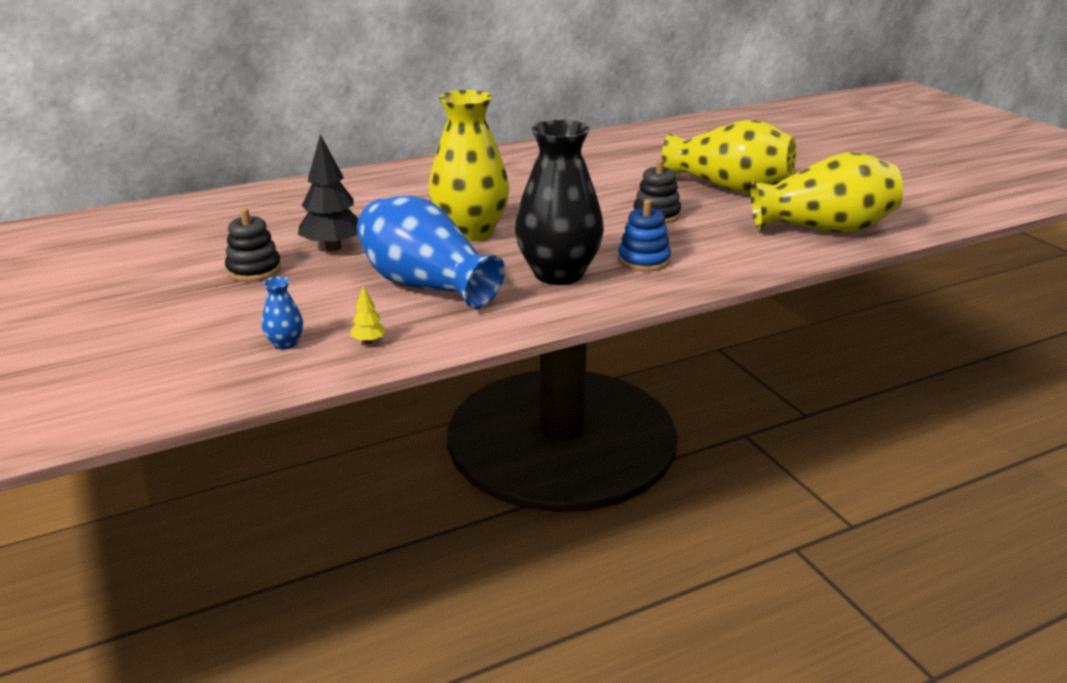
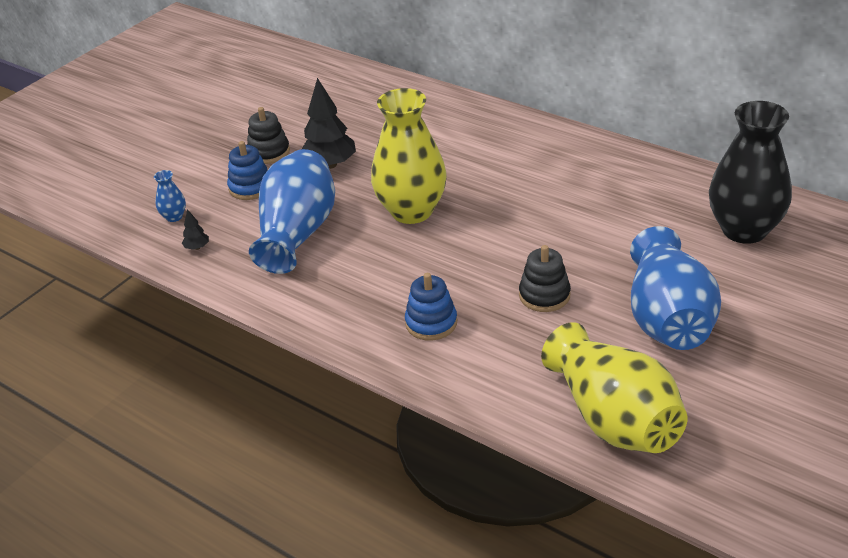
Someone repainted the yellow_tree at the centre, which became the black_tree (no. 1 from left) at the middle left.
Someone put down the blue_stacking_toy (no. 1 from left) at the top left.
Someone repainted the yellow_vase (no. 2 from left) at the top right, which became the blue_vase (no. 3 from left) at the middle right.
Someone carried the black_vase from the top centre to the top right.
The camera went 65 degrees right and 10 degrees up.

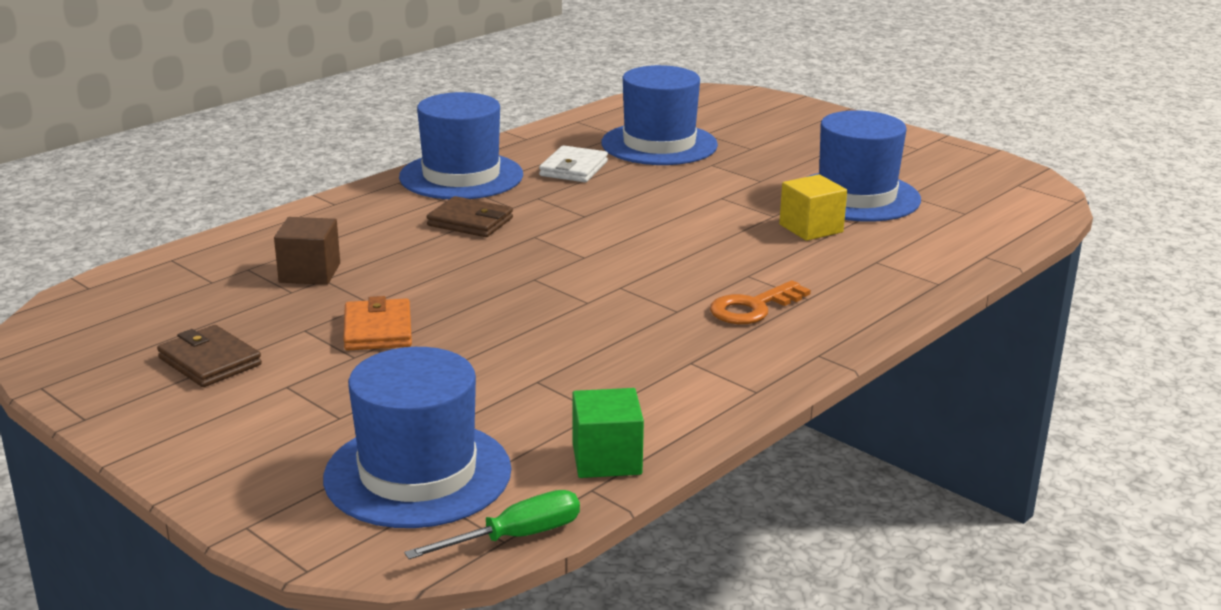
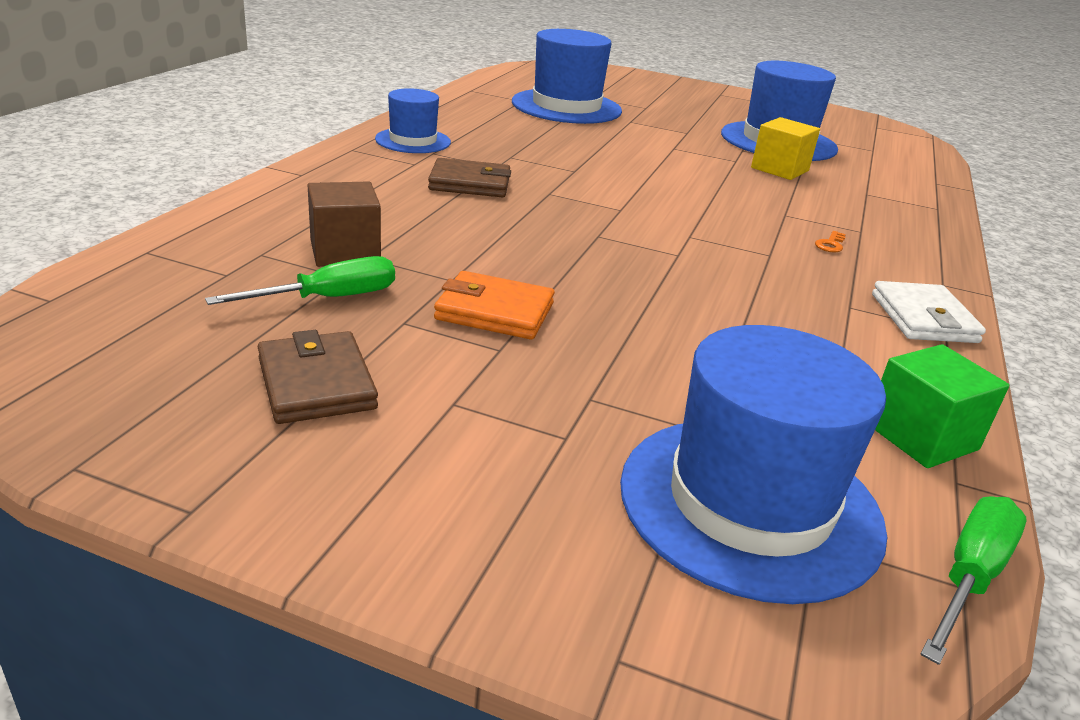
Someone put down the green_screwdriver (no. 1 from left) at the middle left.
Someone rotated the brown_wallet (no. 1 from left) at the middle left by 45 degrees clockwise.
Someone scaled the blue_hat (no. 2 from left in the first image) at the top centre by 0.57.
Someone rotated the orange_wallet at the middle left by 45 degrees counterclockwise.
Someone scaled the orange_key at the centre by 0.46.
Someone carried the white_wallet from the top centre to the middle right.
The camera went 25 degrees left and 5 degrees up.

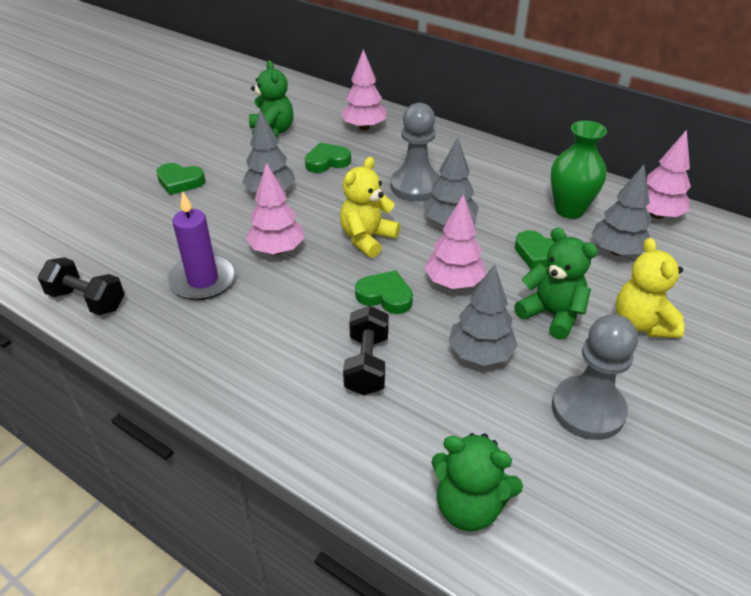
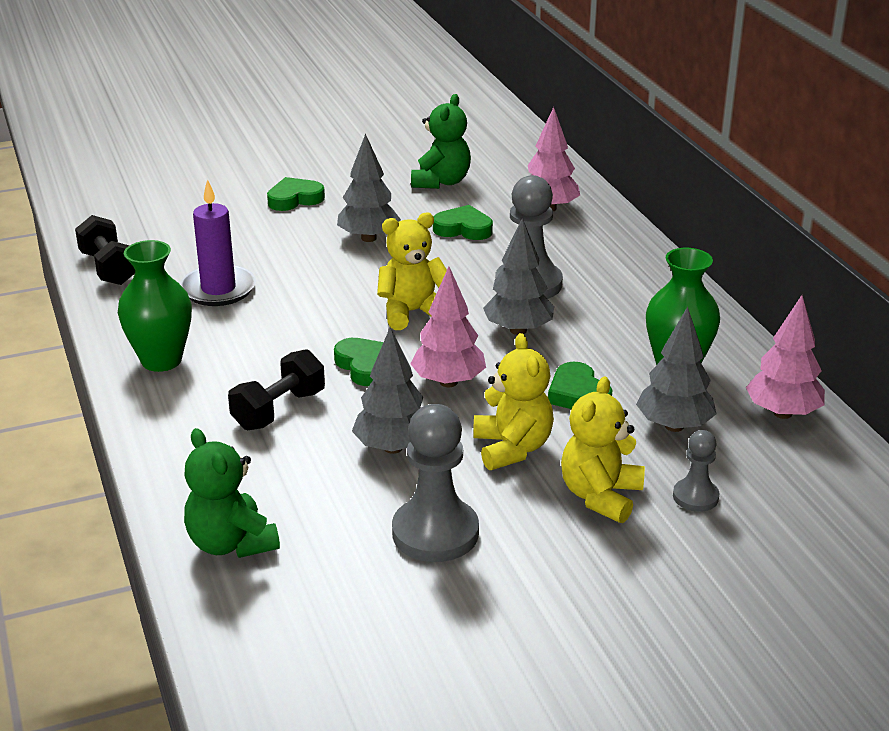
Someone put down the green_vase (no. 1 from left) at the middle left.
Someone rotated the green_heart (no. 1 from left) at the top left by 105 degrees clockwise.
Someone repainted the green_teddy_bear (no. 3 from left) at the middle right, which became the yellow_teddy_bear (no. 2 from left) at the centre.
Someone put down the grey_pawn (no. 3 from left) at the middle right.
Someone took away the pink_tree (no. 1 from left) at the centre.
The camera went 35 degrees right and 10 degrees down.

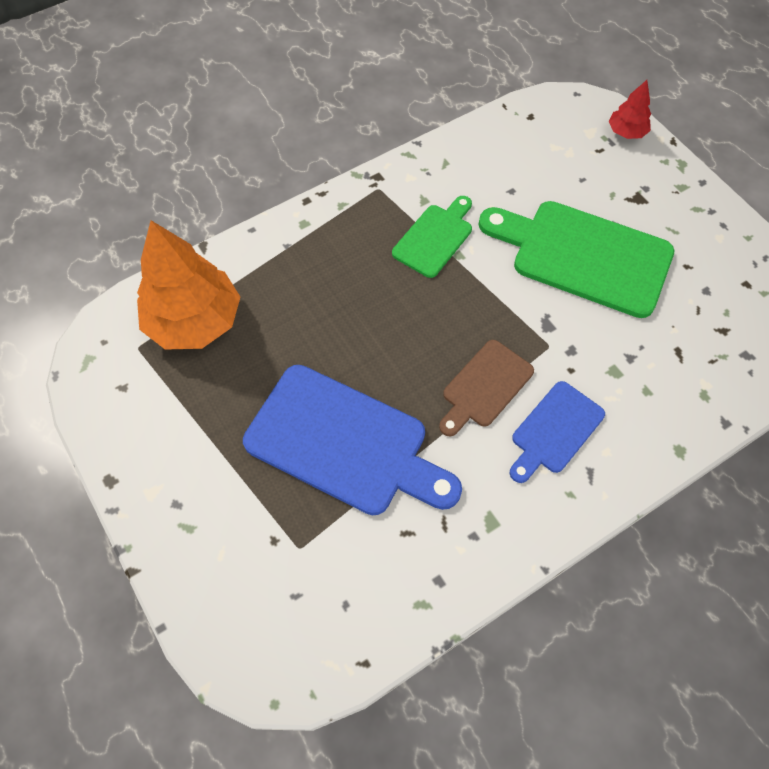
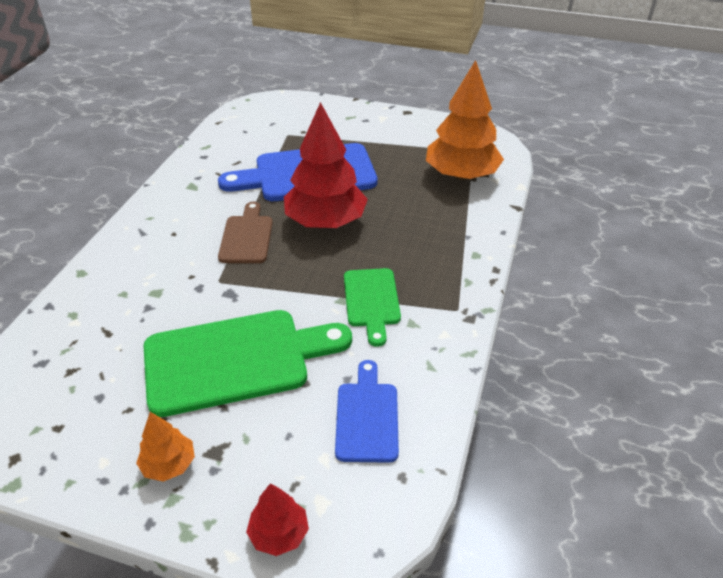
Someone put down the orange_tree (no. 1 from left) at the bottom left.
Someone put down the red_tree (no. 2 from left) at the top centre.
Someone carried the blue_cutting_board (no. 2 from left) from the middle right to the bottom centre.
The camera went 140 degrees right and 20 degrees down.

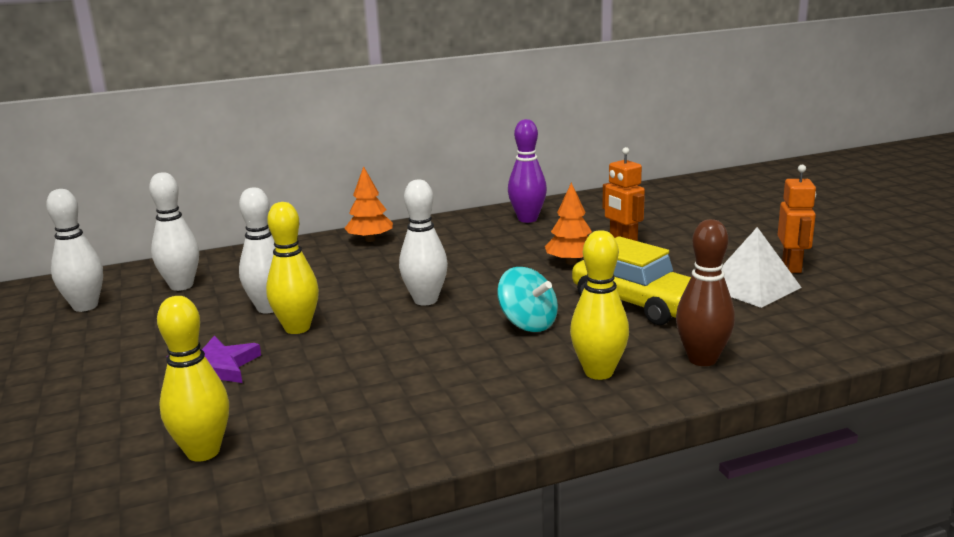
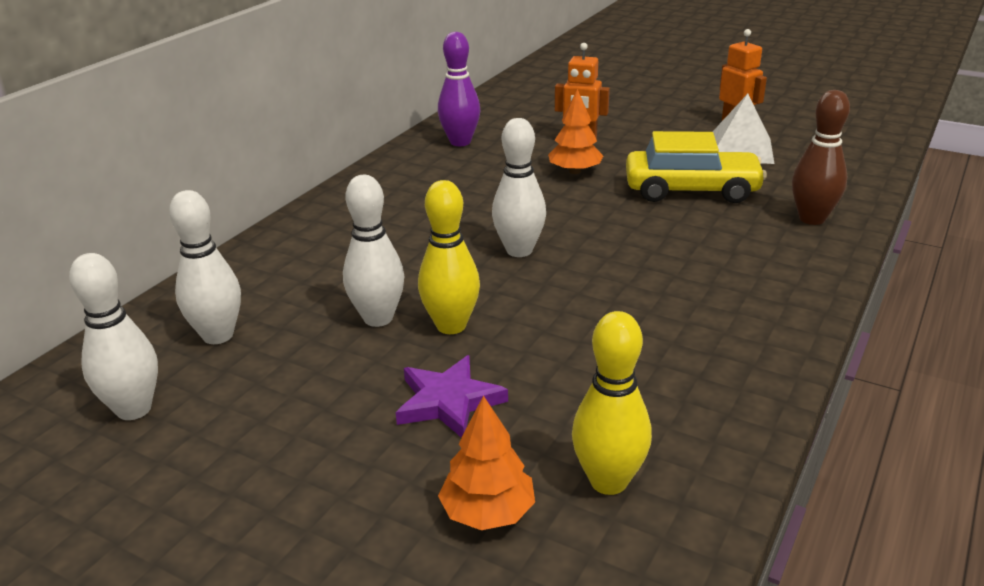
Someone carried the orange_tree (no. 1 from left) from the centre to the bottom centre.
Someone took away the turquoise_spinning_top at the centre.
Someone took away the yellow_bowling_pin (no. 3 from left) at the centre.
The camera went 40 degrees left and 10 degrees up.

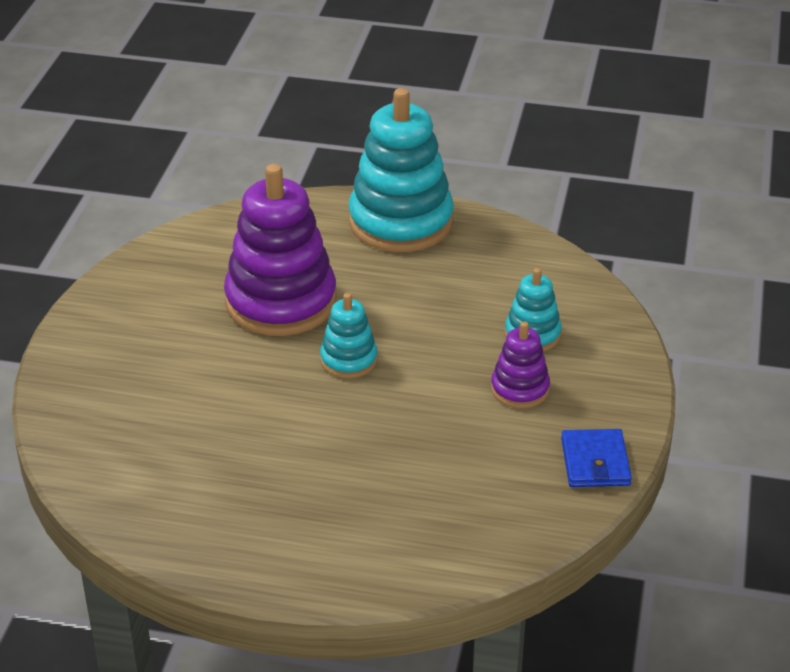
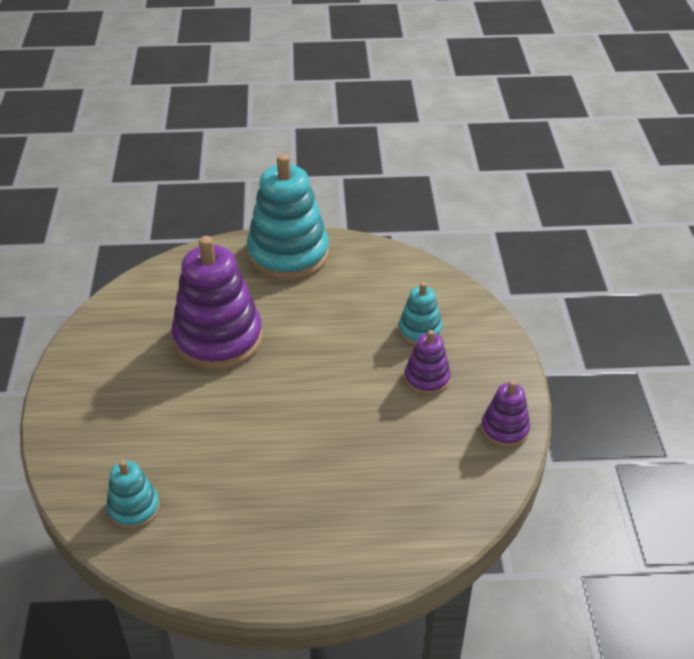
Someone carried the turquoise_stacking_toy (no. 1 from left) from the centre to the bottom left.
Someone swapped the blue_wallet at the bottom right for the purple_stacking_toy (no. 3 from left) at the middle right.
The camera went 15 degrees left and 5 degrees up.

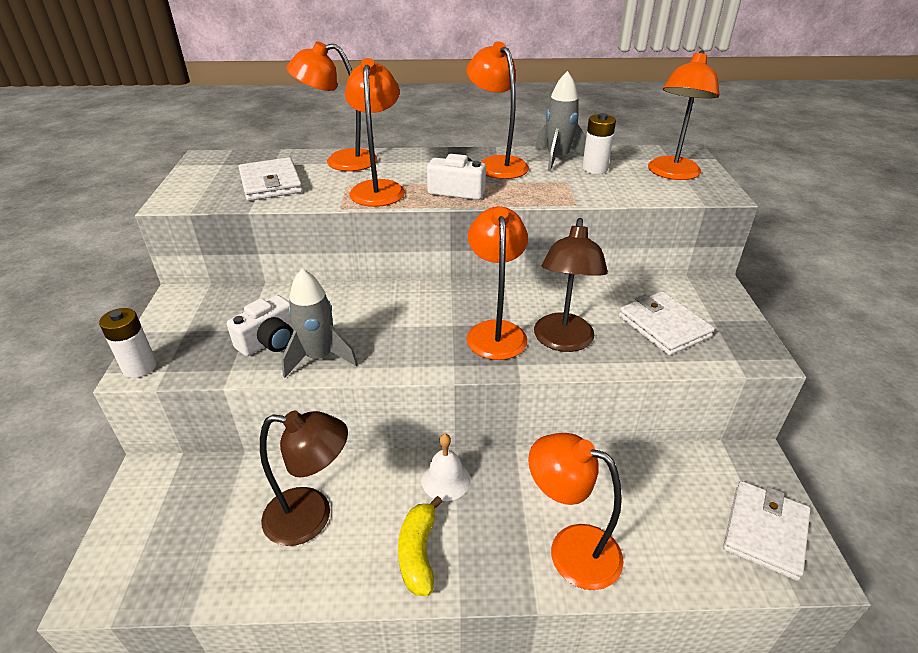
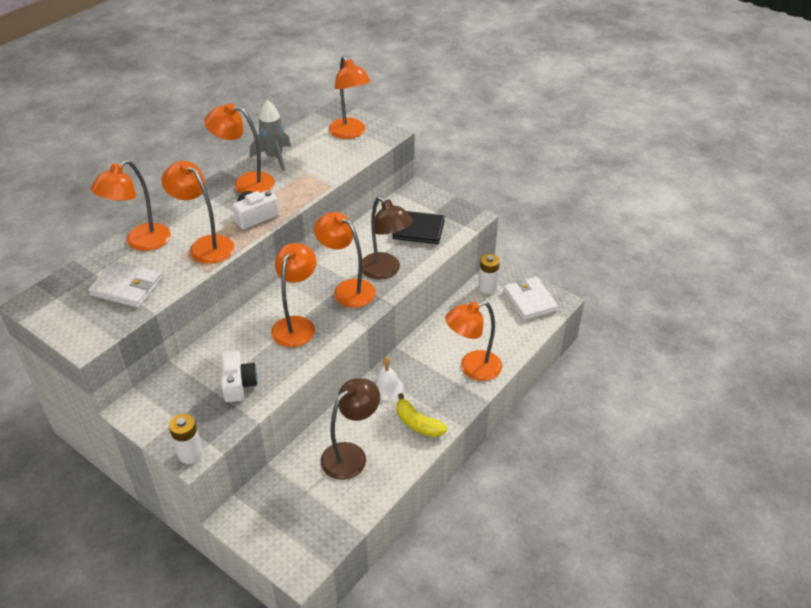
Someone put down the orange_lamp (no. 4 from left) at the centre.
Someone repainted the white_wallet (no. 2 from left) at the middle right, which became the black_wallet at the centre.
Someone carried the white_battery (no. 2 from left) from the top centre to the centre.
Someone took away the grey_rocket (no. 1 from left) at the centre.
The camera went 50 degrees left and 5 degrees up.

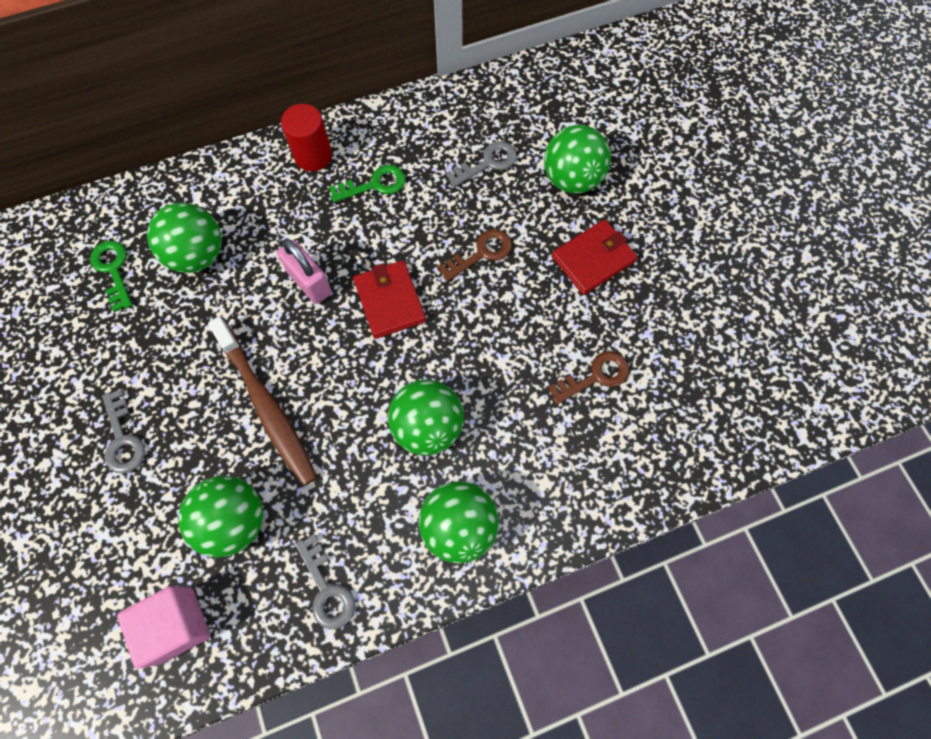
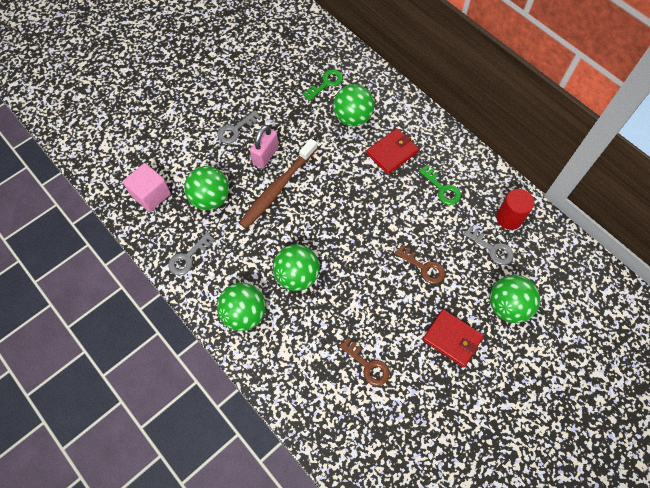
Someone carried the pink_padlock from the middle left to the top centre.
Someone carried the red_wallet (no. 1 from left) from the centre to the top centre.
Someone carried the red_cylinder from the top left to the middle right.
The camera went 70 degrees right and 5 degrees down.

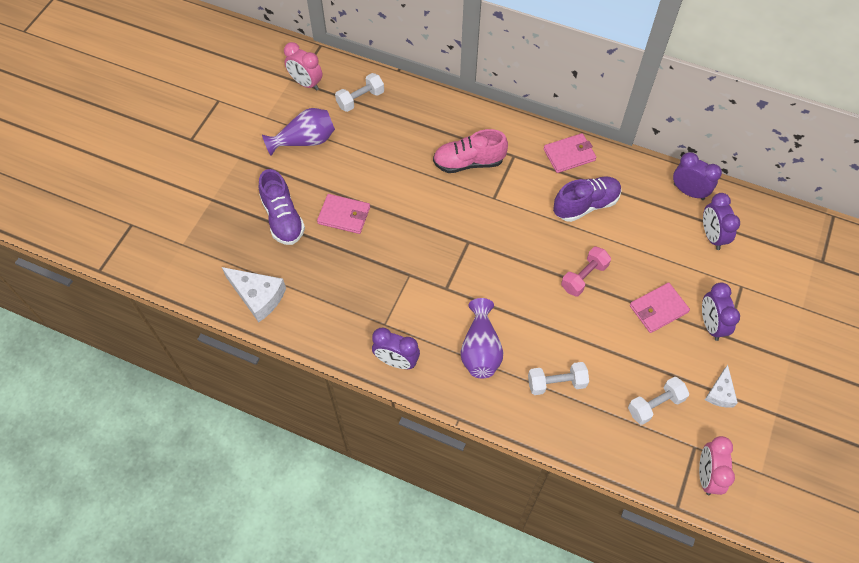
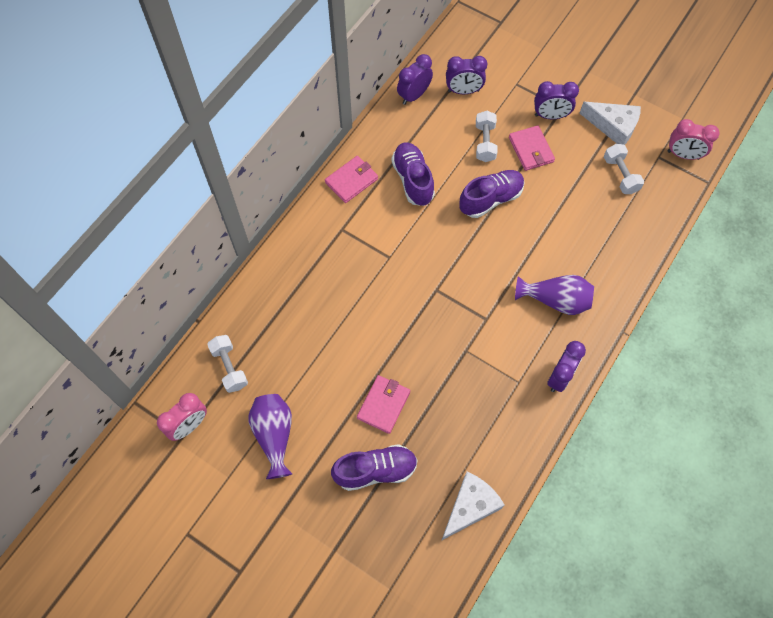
Someone rotated the pink_wallet (no. 2 from left in the first image) at the top centre by 60 degrees clockwise.
Someone swapped the pink_dumbbell at the middle right for the purple_shoe (no. 3 from left) at the top centre.
Someone carried the white_dumbbell (no. 2 from left) from the bottom centre to the top centre.
Someone scaled the white_cheese (no. 2 from left) at the bottom right by 1.65.
Someone took away the pink_shoe at the top centre.
The camera went 80 degrees left and 5 degrees up.

